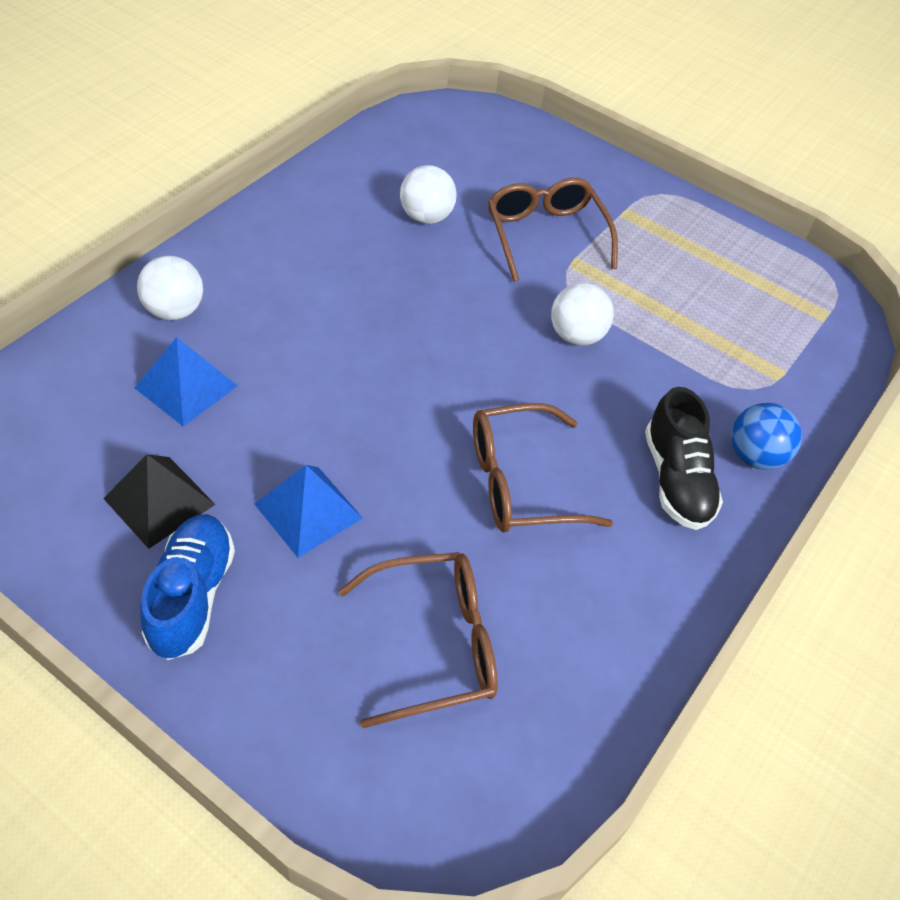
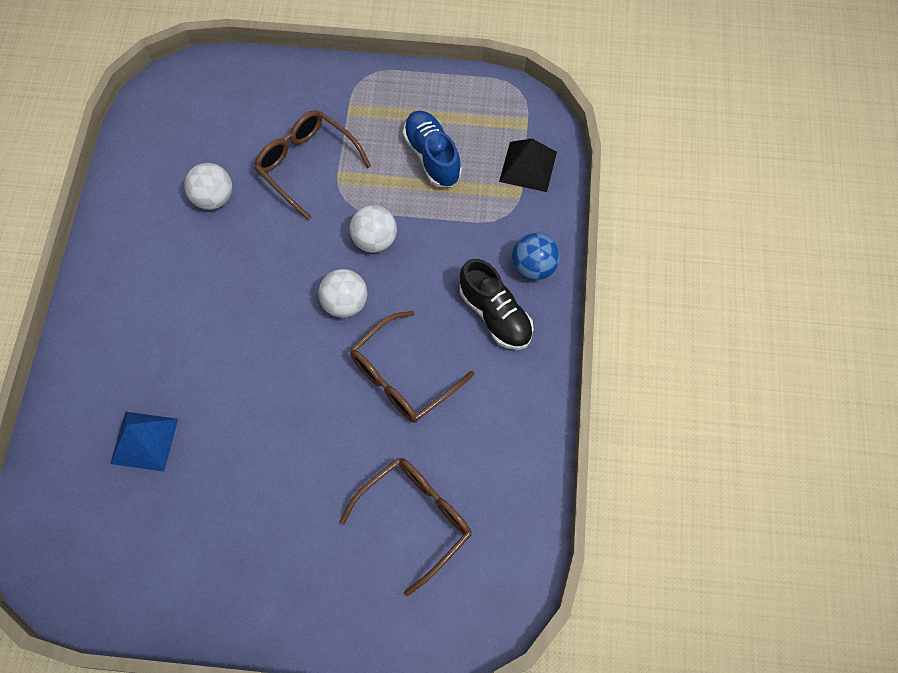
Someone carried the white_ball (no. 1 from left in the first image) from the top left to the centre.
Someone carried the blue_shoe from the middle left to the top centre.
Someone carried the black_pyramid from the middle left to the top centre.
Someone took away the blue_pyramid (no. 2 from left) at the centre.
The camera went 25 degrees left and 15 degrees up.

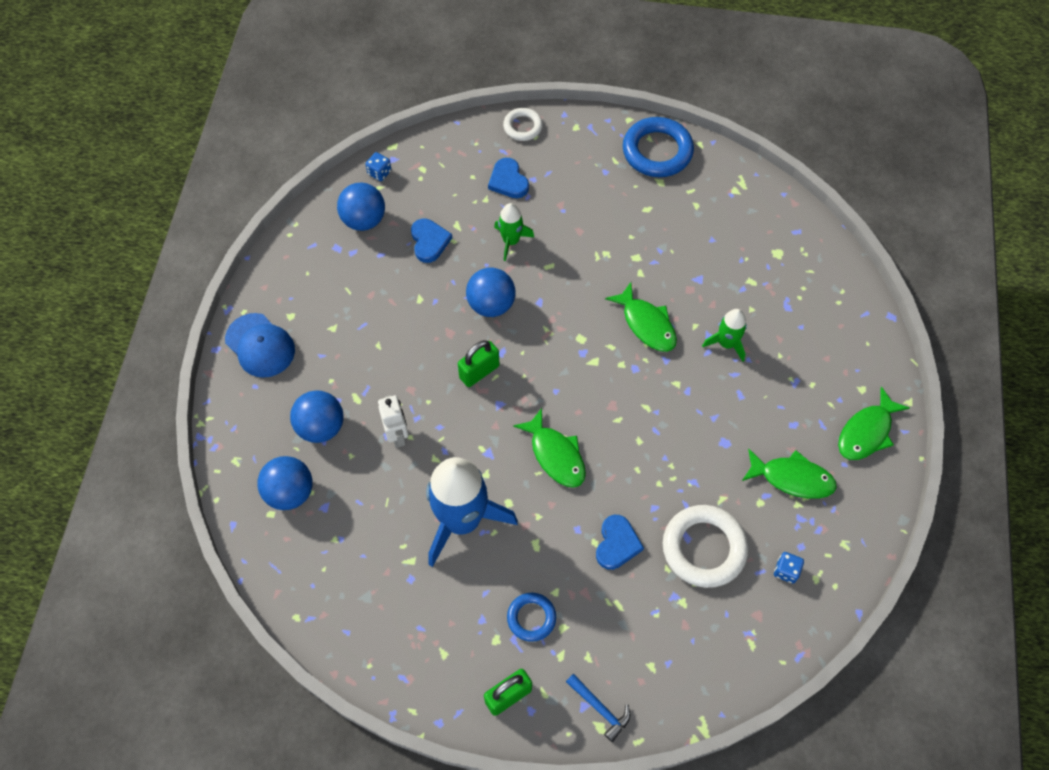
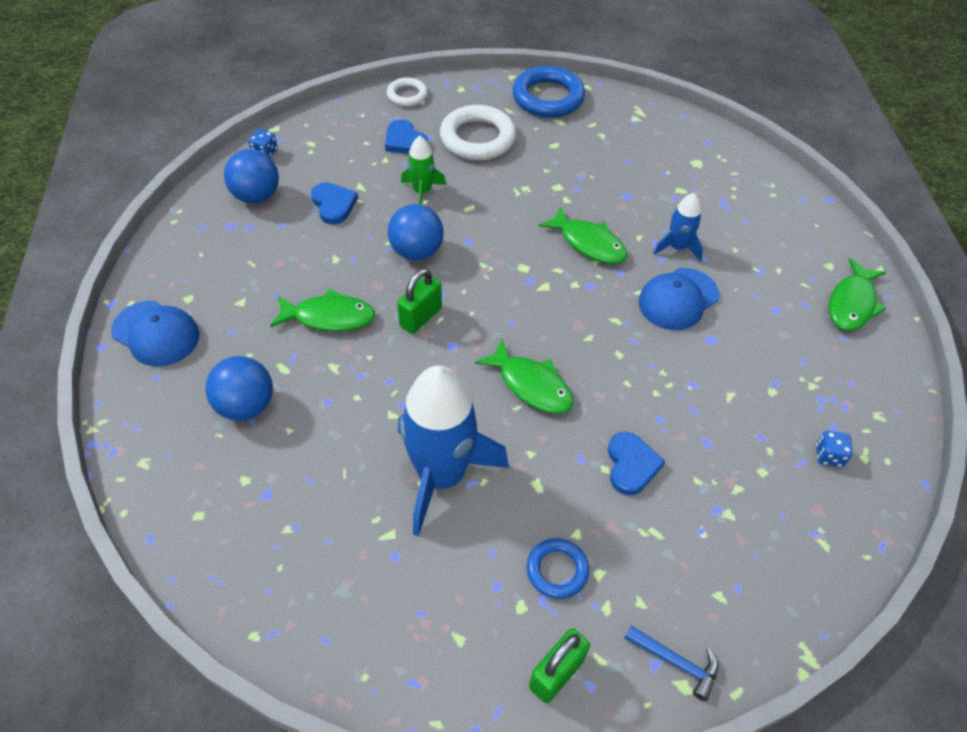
Someone carried the green_fish (no. 3 from left in the first image) from the middle right to the middle left.
Someone carried the white_ring (no. 2 from left) from the bottom right to the top centre.
Someone put down the blue_cap (no. 2 from left) at the middle right.
Someone repainted the green_rocket (no. 2 from left) at the middle right, which became the blue_rocket (no. 2 from left) at the top right.
Someone took away the blue_ball (no. 1 from left) at the middle left.
Someone took away the white_robot at the centre.
The camera went 15 degrees left and 10 degrees down.

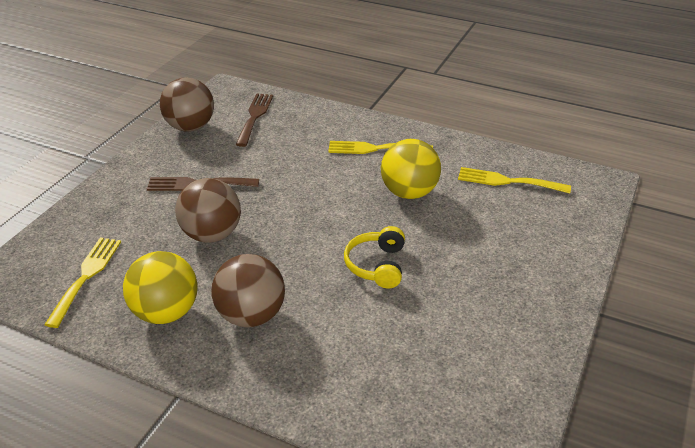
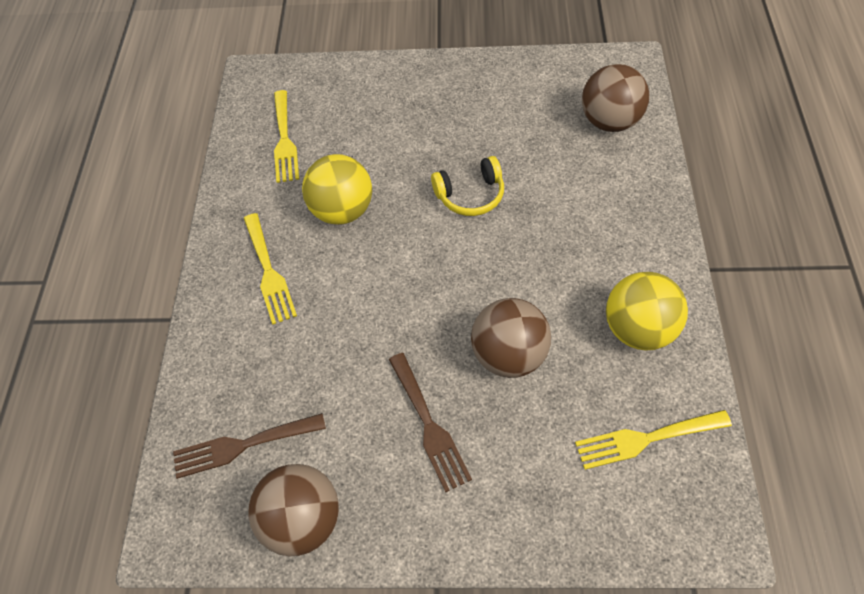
Someone carried the brown_ball (no. 3 from left) from the centre to the top right.
The camera went 110 degrees left and 20 degrees up.

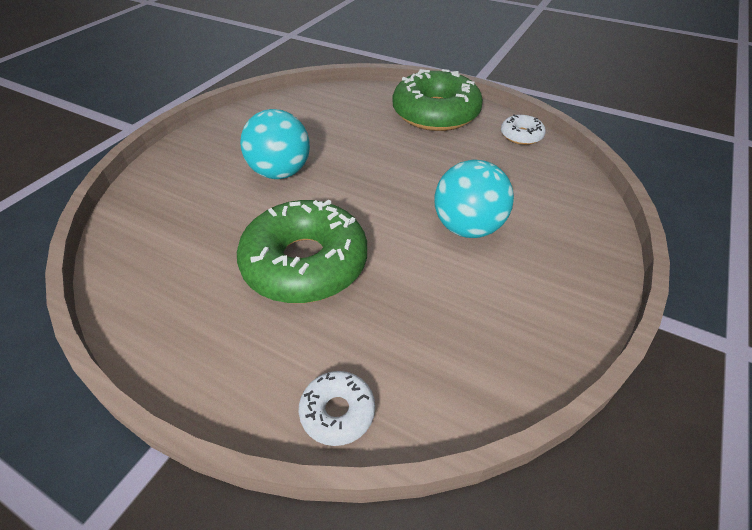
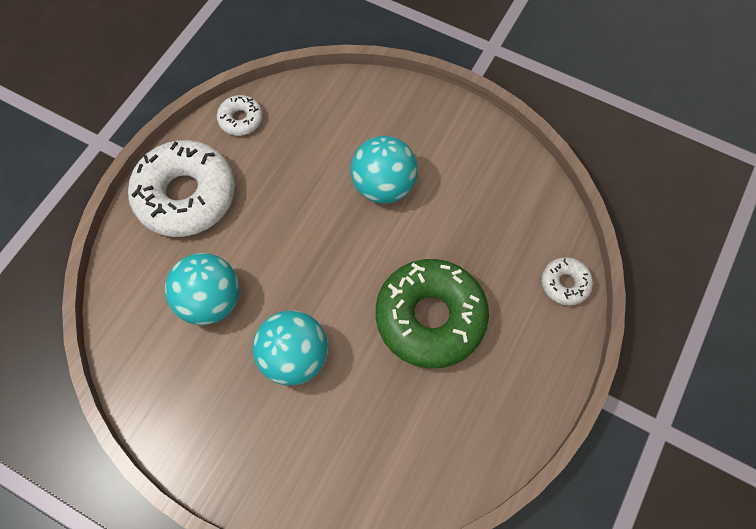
Someone repainted the green_donut (no. 2 from left) at the top centre, which became the white_donut (no. 1 from left) at the middle left.
Someone put down the turquoise_ball (no. 1 from left) at the middle left.
The camera went 90 degrees left and 20 degrees up.

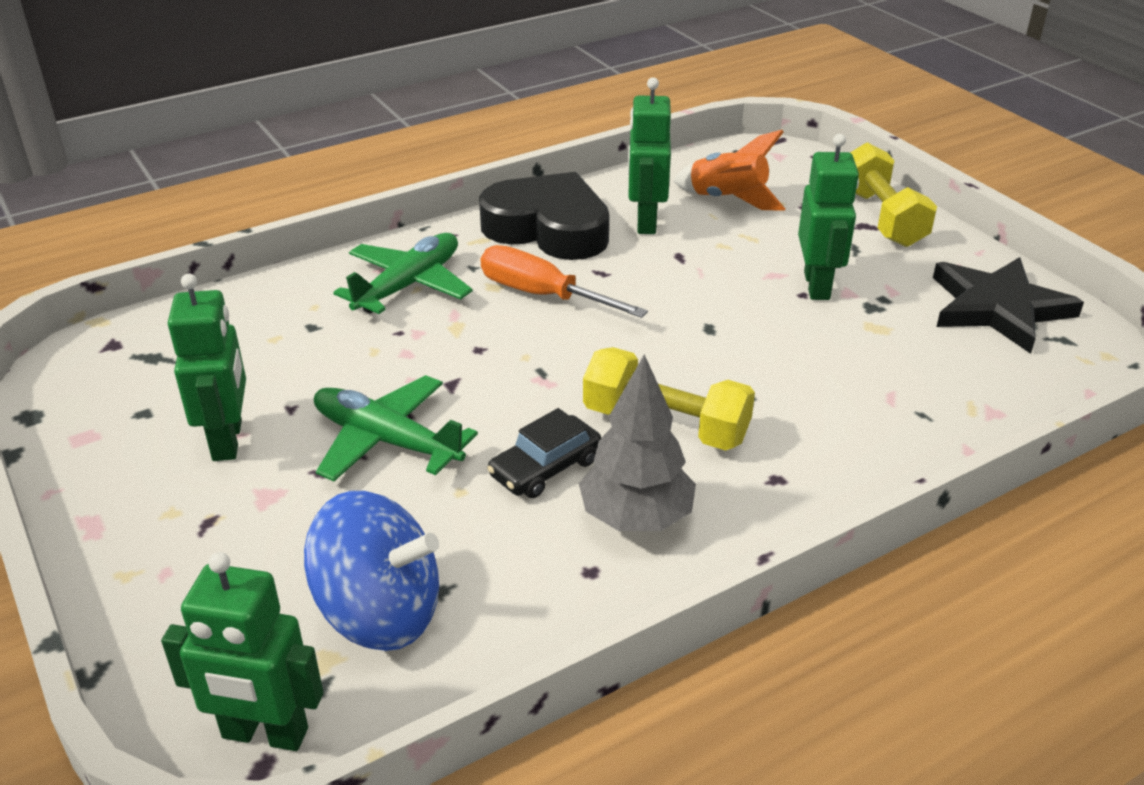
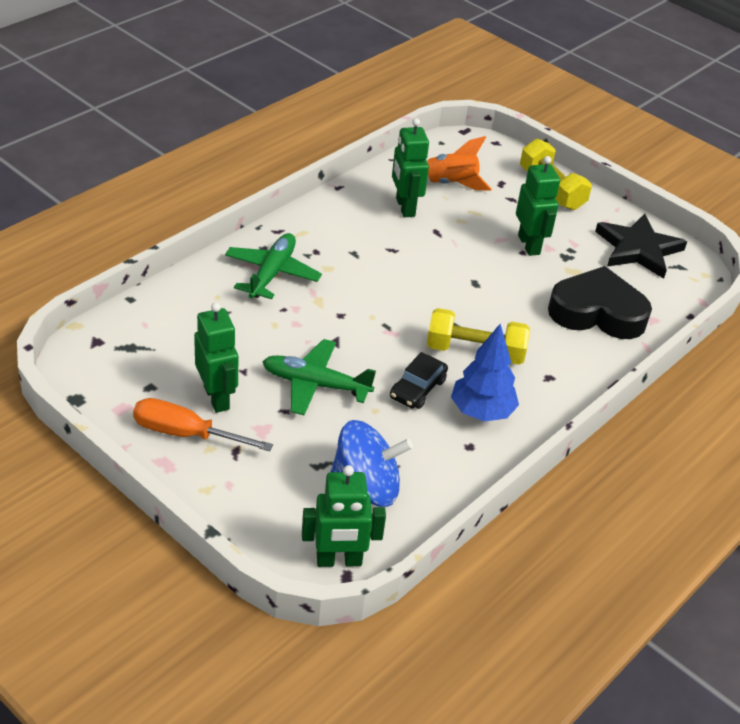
Someone carried the orange_screwdriver from the centre to the middle left.
Someone repainted the grey_tree at the centre, which became the blue_tree at the centre.
Someone carried the black_heart from the top centre to the middle right.
The camera went 20 degrees left and 5 degrees up.

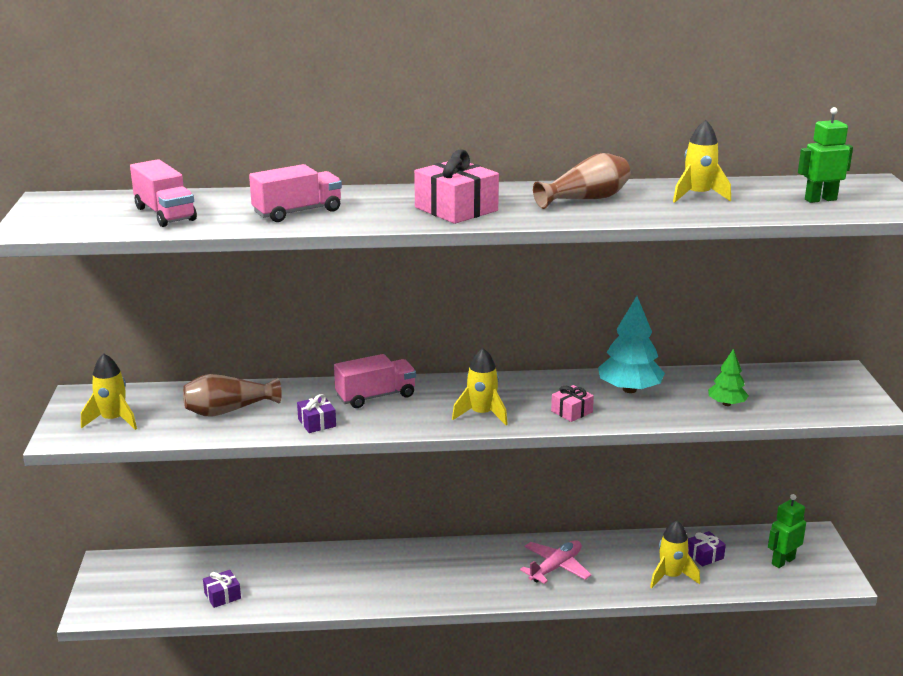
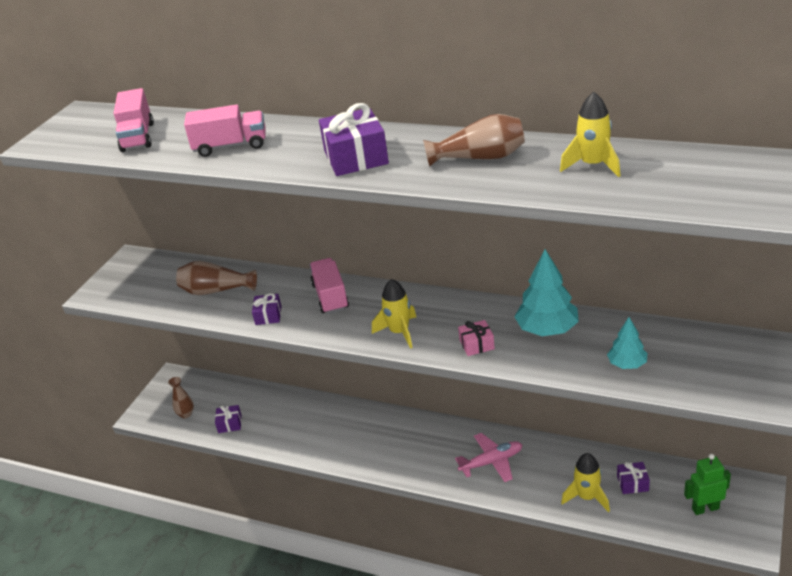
Someone put down the brown_vase (no. 1 from left) at the bottom left.
Someone rotated the pink_truck (no. 3 from left) at the centre by 105 degrees counterclockwise.
Someone repainted the pink_gift (no. 1 from left) at the top centre, which became the purple_gift (no. 3 from left) at the top centre.
Someone repainted the green_tree at the middle right, which became the turquoise_tree (no. 2 from left) at the middle right.
Someone took away the yellow_rocket (no. 1 from left) at the middle left.
Someone took away the green_robot (no. 2 from left) at the top right.
The camera went 30 degrees right and 10 degrees up.

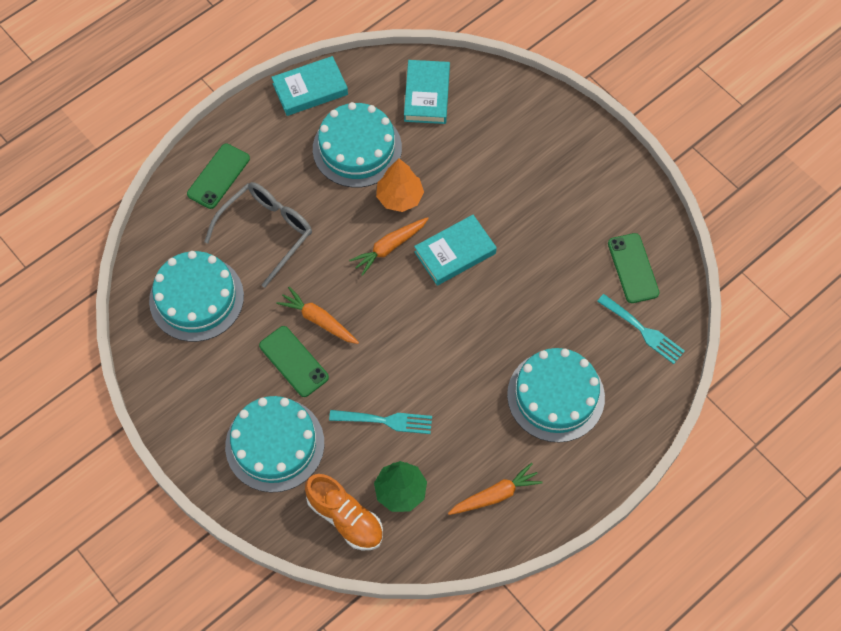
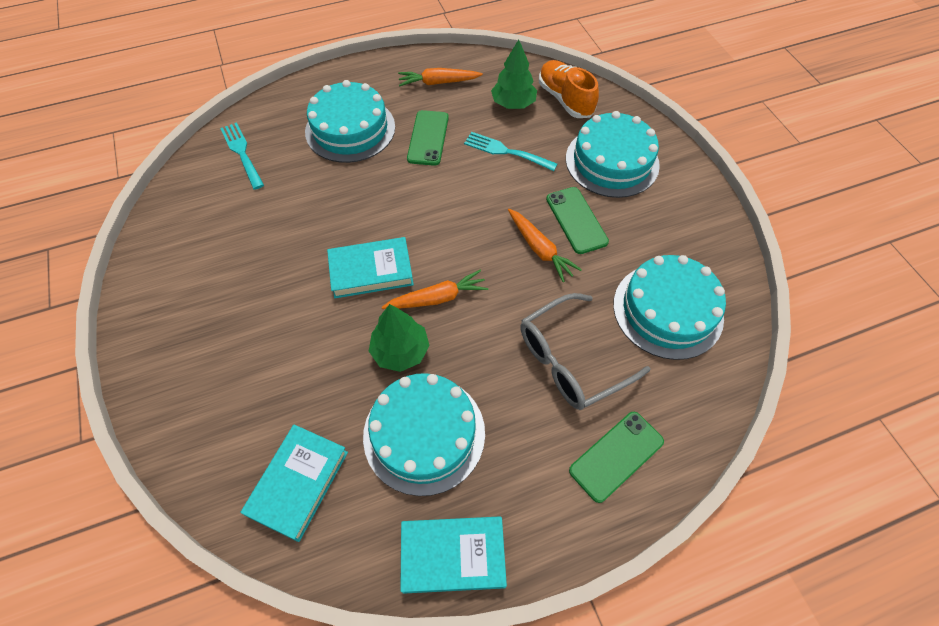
Someone repainted the orange_tree at the top centre, which became the green_tree (no. 1 from left) at the centre.
Someone carried the green_phone (no. 3 from left in the first image) from the middle right to the top centre.
The camera went 160 degrees left and 5 degrees down.

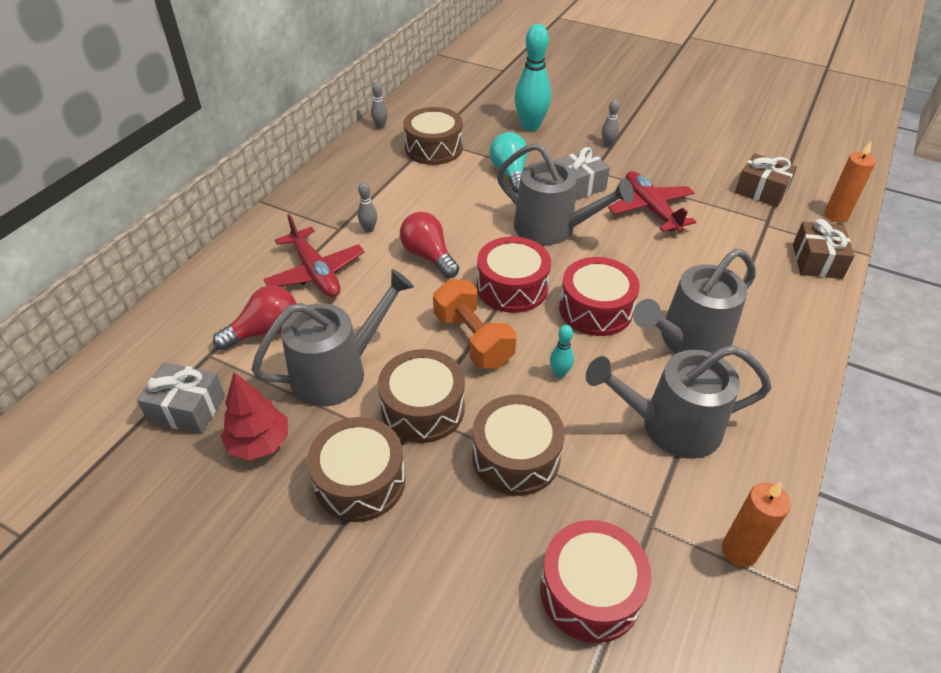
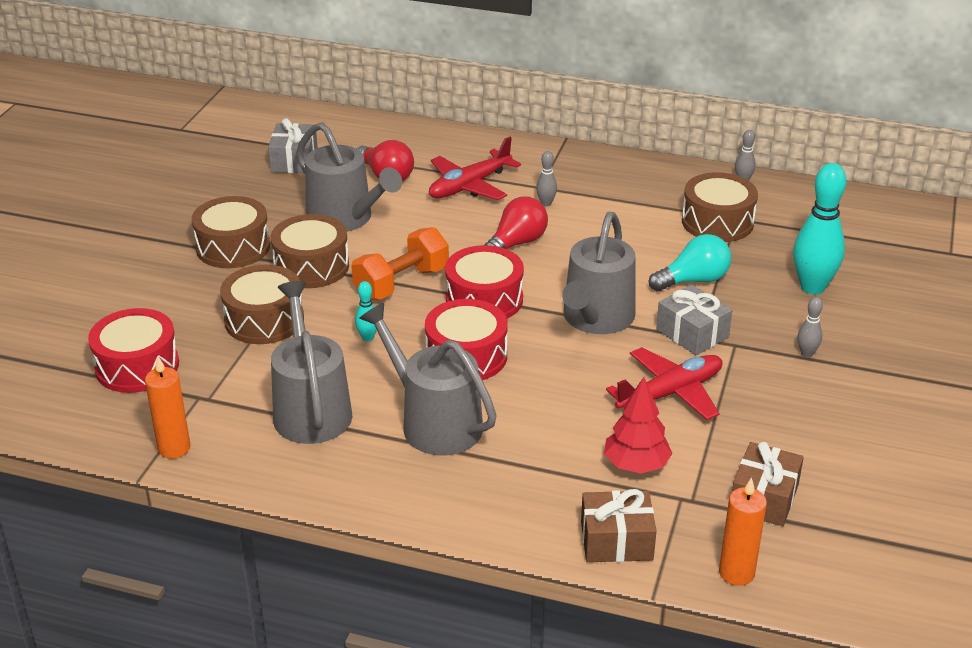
Someone carried the red_tree from the middle left to the centre.
The camera went 80 degrees right and 10 degrees down.

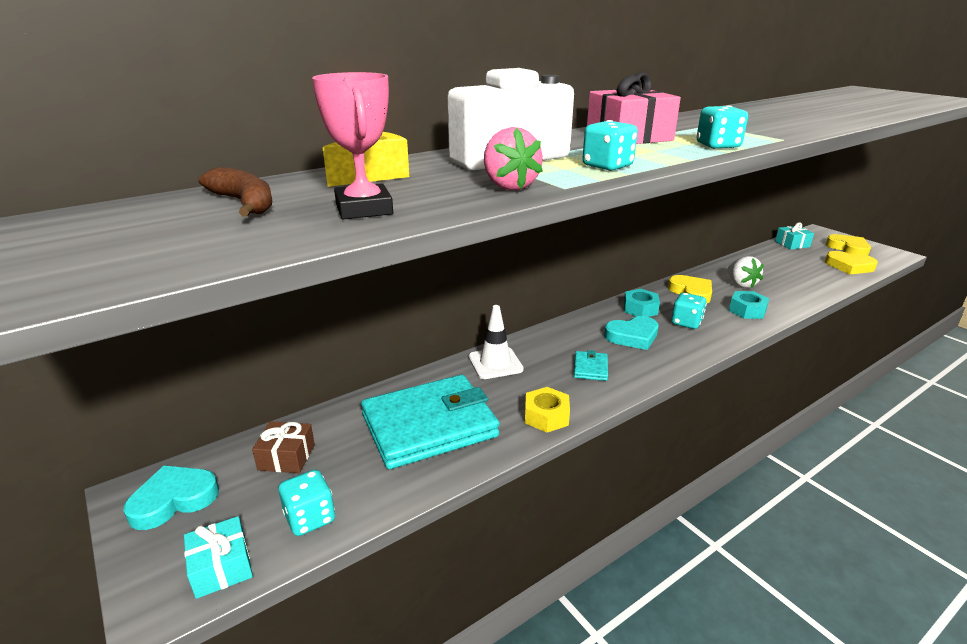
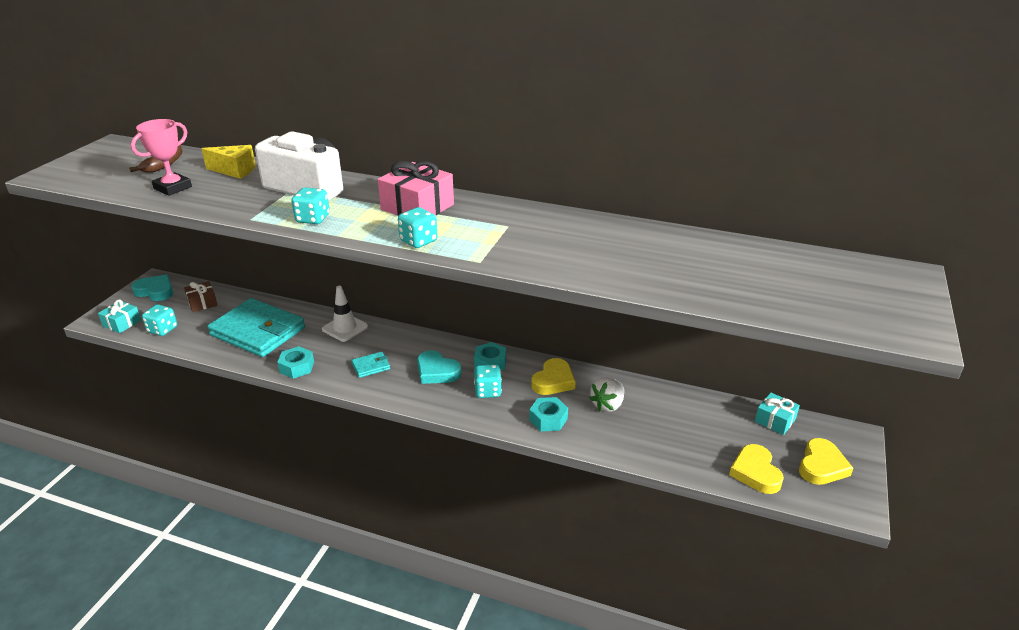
Someone repainted the yellow_nut at the centre, which became the turquoise_nut (no. 1 from left) at the middle left.
Someone took away the pink_strawberry at the top centre.
The camera went 55 degrees right and 5 degrees up.

